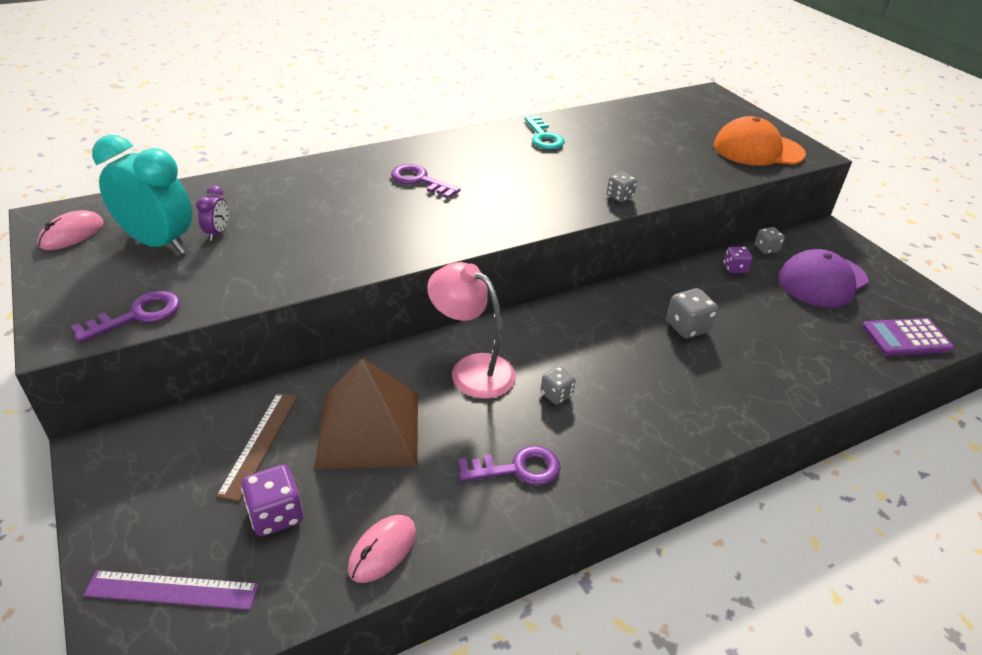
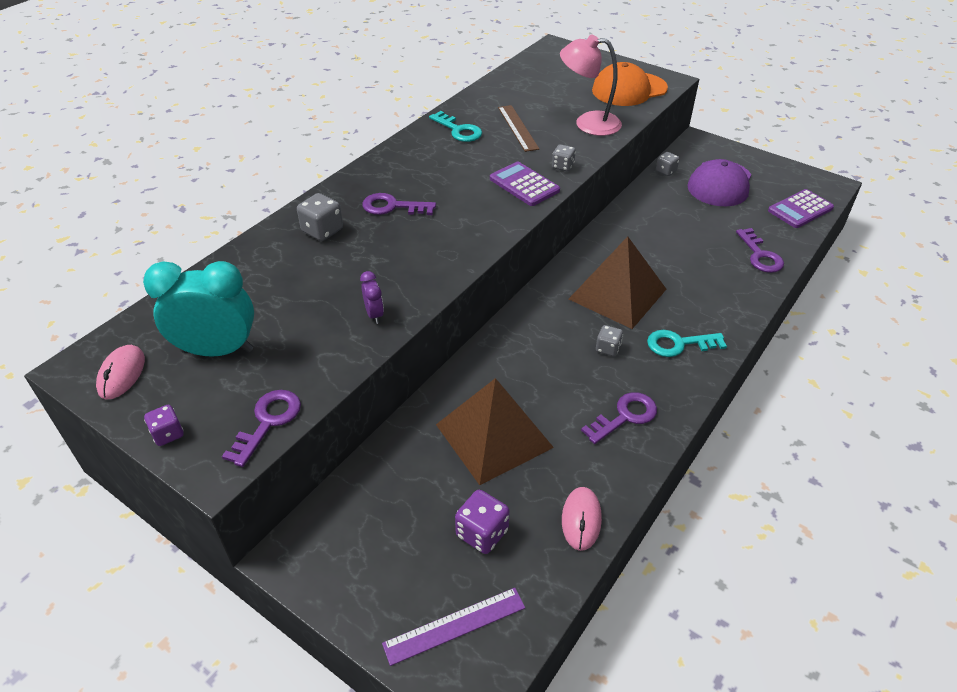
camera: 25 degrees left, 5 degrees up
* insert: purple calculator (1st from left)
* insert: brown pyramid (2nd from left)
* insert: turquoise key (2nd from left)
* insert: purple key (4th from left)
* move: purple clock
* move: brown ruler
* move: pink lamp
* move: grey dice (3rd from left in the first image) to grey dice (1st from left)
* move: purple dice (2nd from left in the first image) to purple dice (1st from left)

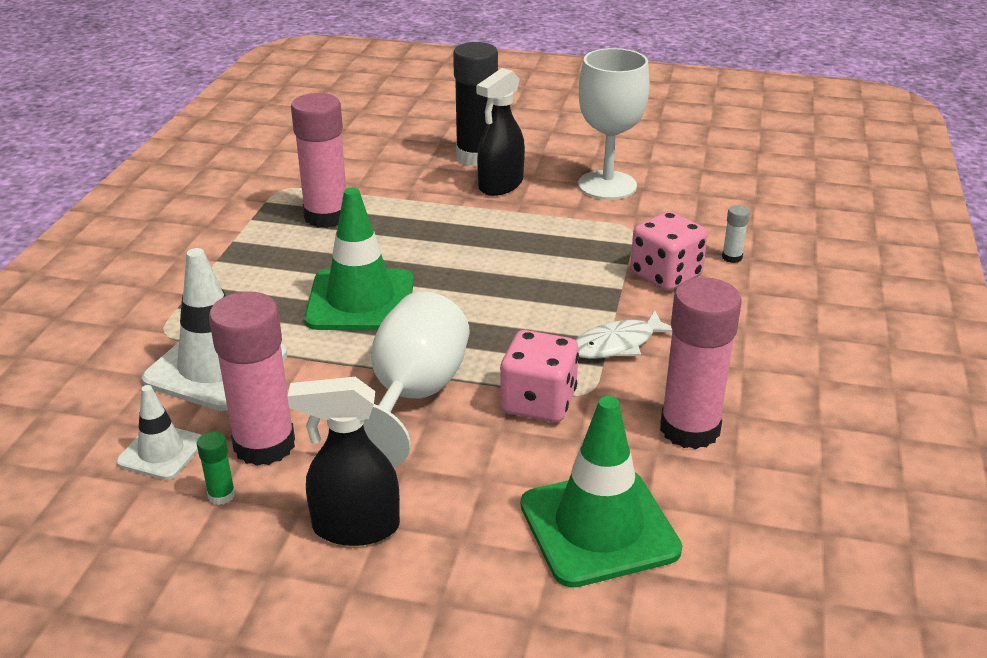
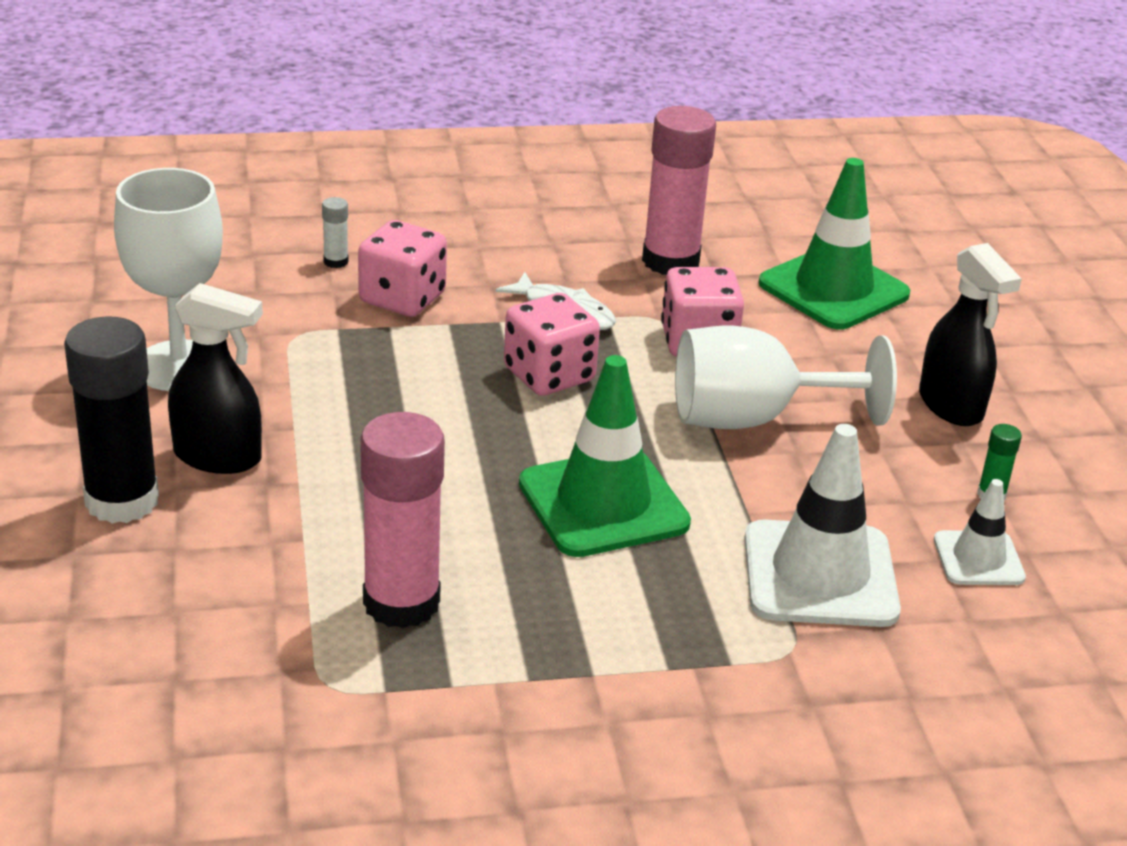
camera: 115 degrees left, 0 degrees up
* delete: pink glue stick (1st from left)
* insert: pink dice (2nd from left)

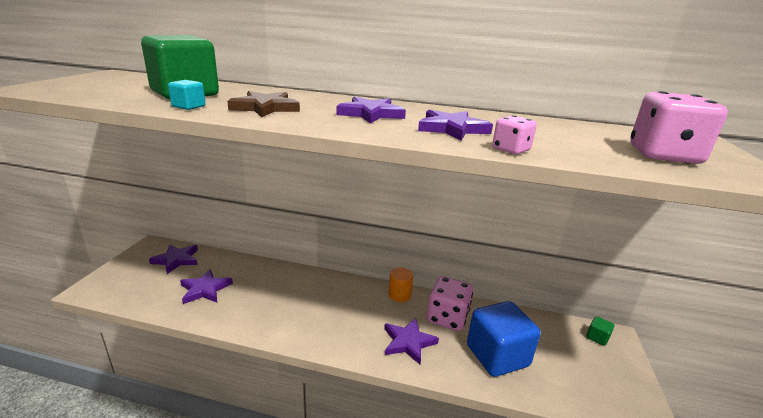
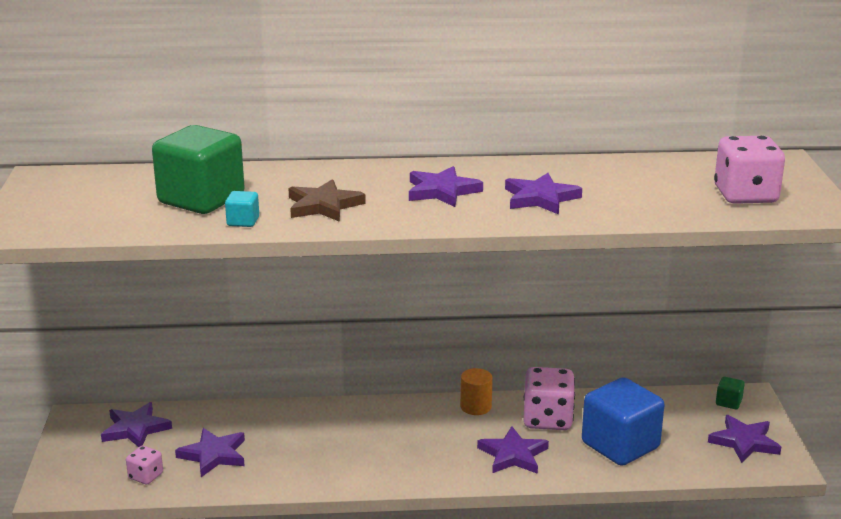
camera: 15 degrees left, 0 degrees up
* insert: purple star (6th from left)
* move: pink dice (2nd from left in the first image) to pink dice (1st from left)

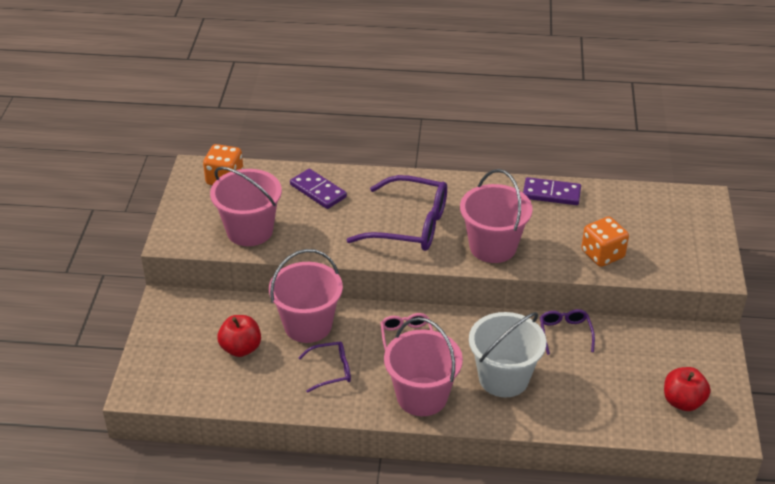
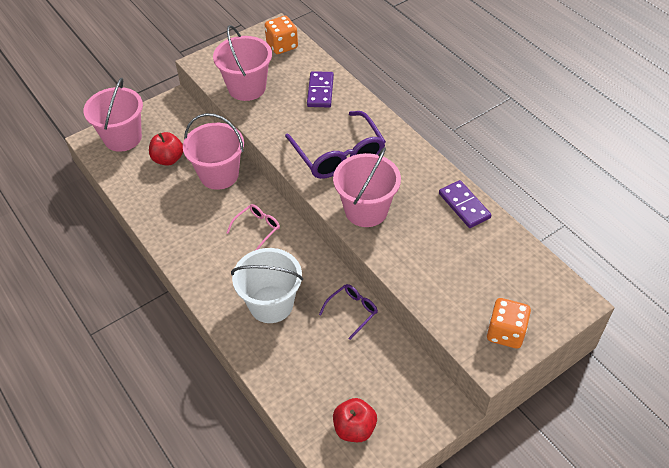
camera: 50 degrees right, 10 degrees up
* delete: purple glasses (1st from left)
* move: pink bucket (3rd from left in the first image) to pink bucket (1st from left)
* move: orange dice (2nd from left)

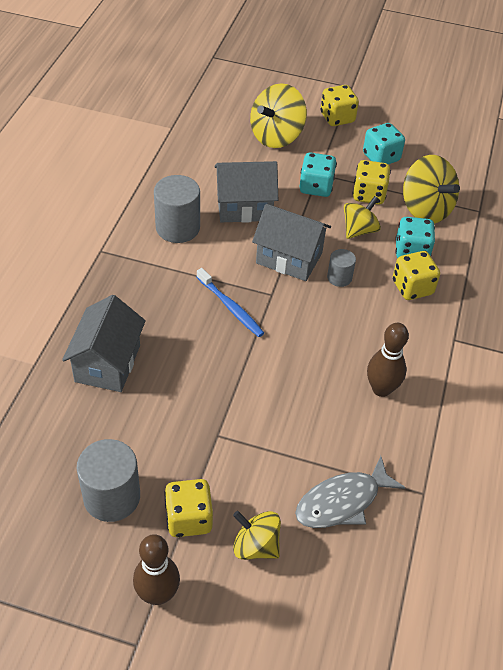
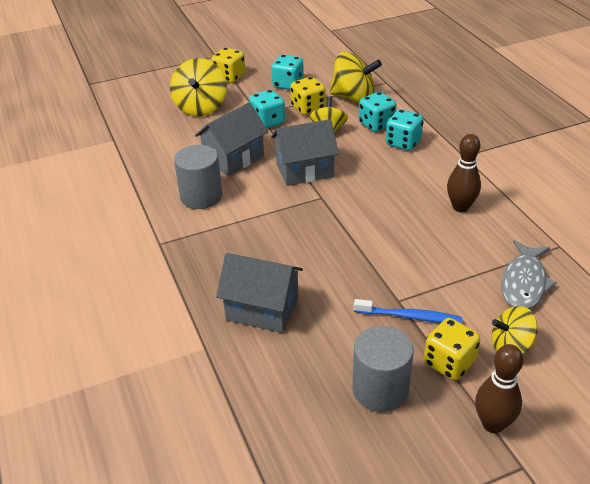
camera: 35 degrees left, 10 degrees down
* delete: grey cylinder (3rd from left)
* move: blue toothbrush
* recolor: yellow dice (4th from left) to turquoise dice (4th from left)
* rotate: grey house (1st from left in the first image) 45 degrees counterclockwise

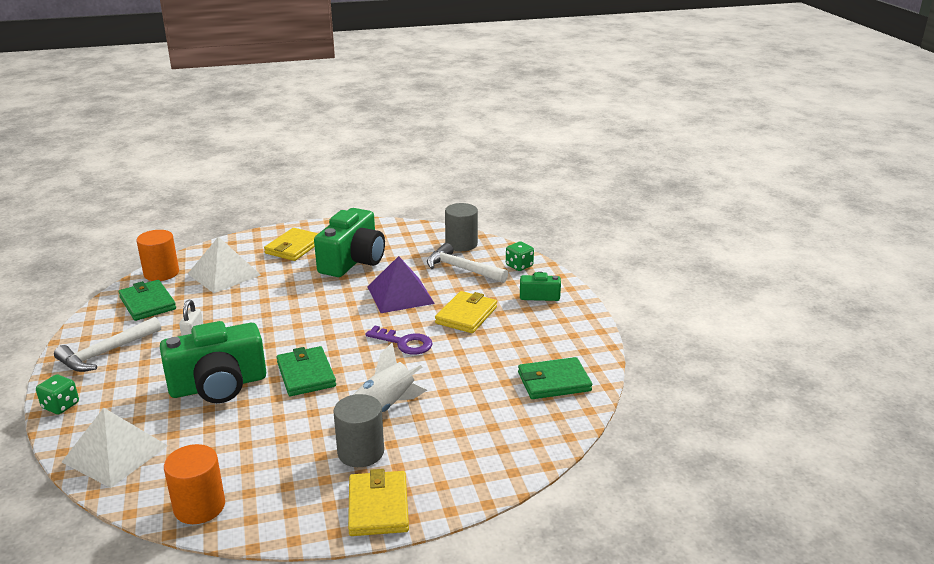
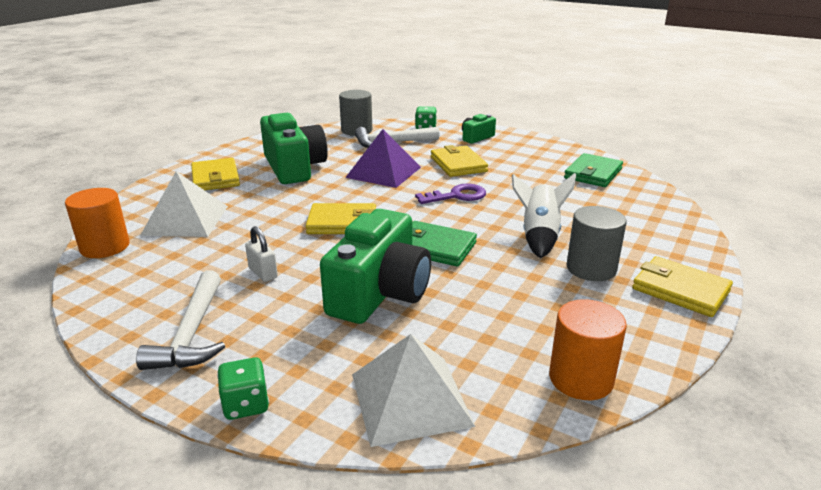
camera: 45 degrees left, 0 degrees up
* delete: green wallet (1st from left)
* insert: yellow wallet (2nd from left)

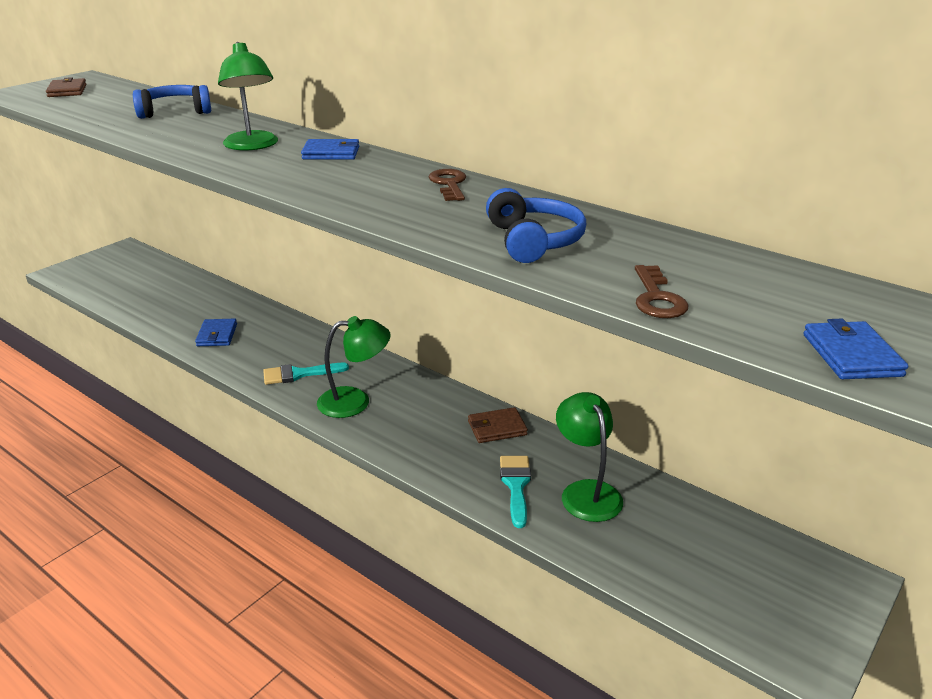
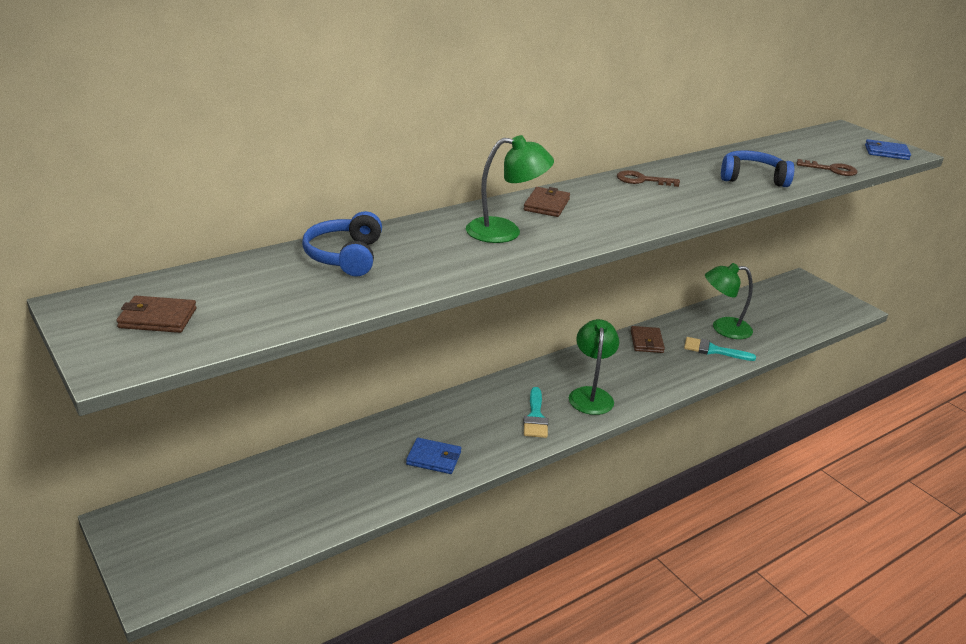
camera: 75 degrees left, 0 degrees up
* recolor: blue wallet (2nd from left) to brown wallet (2nd from left)

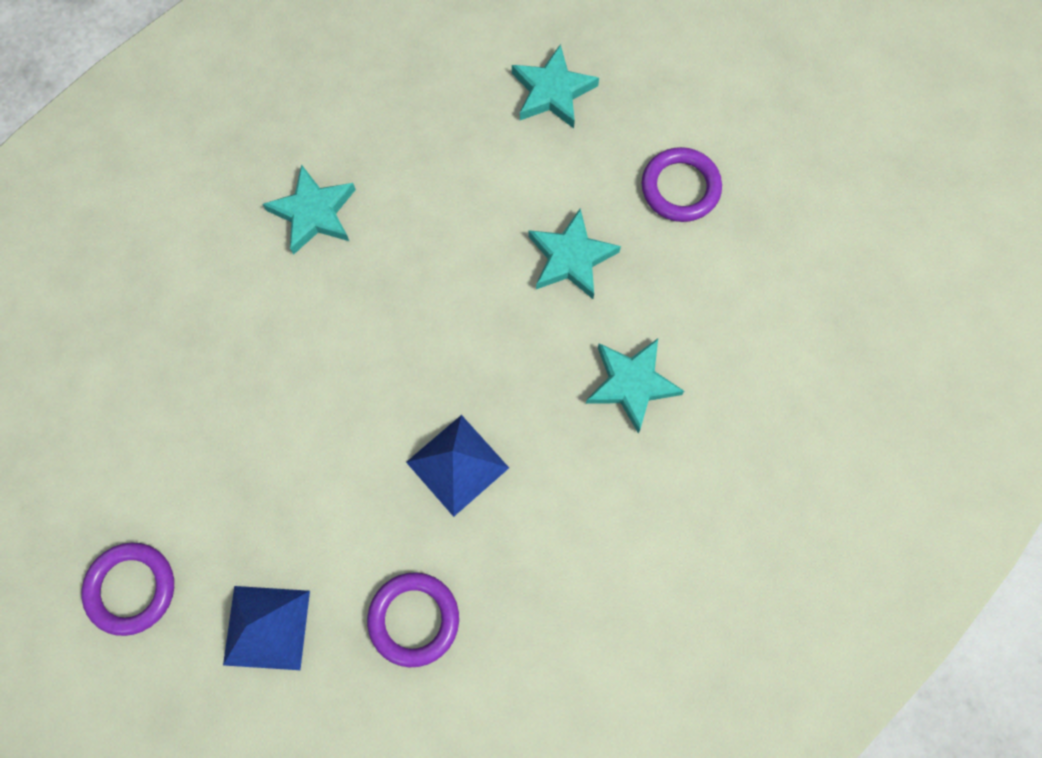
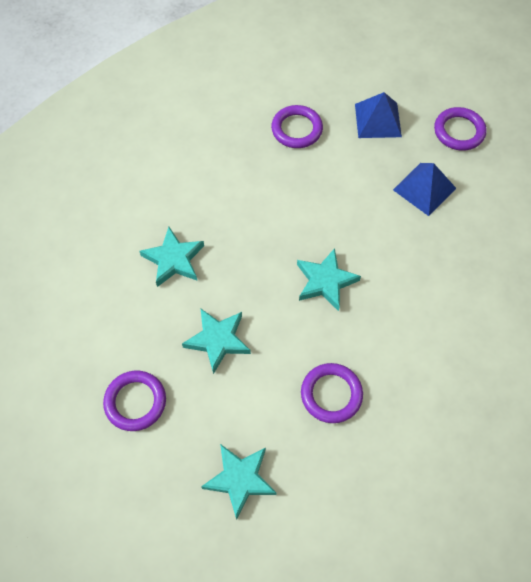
camera: 175 degrees right, 10 degrees down
* insert: purple ring (3rd from left)
* move: turquoise star (1st from left in the first image) to turquoise star (4th from left)
* move: blue pyramid (2nd from left)

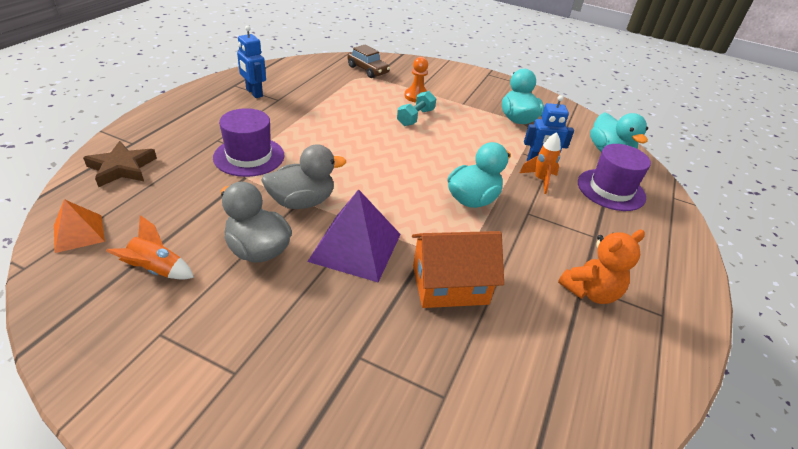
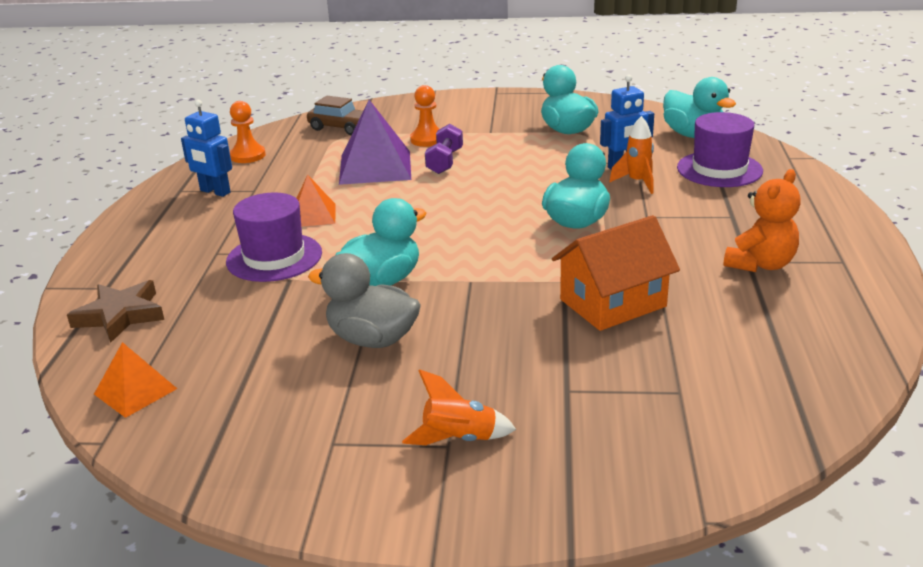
camera: 15 degrees left, 10 degrees down
* insert: orange pawn (1st from left)
* insert: orange pyramid (2nd from left)
* move: orange rocket (1st from left)
* move: purple pyramid
* recolor: grey duck (2nd from left) to turquoise duck (1st from left)
* recolor: turquoise dumbbell to purple dumbbell

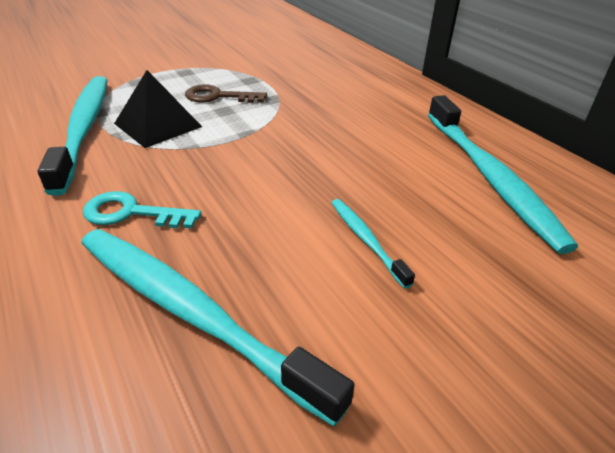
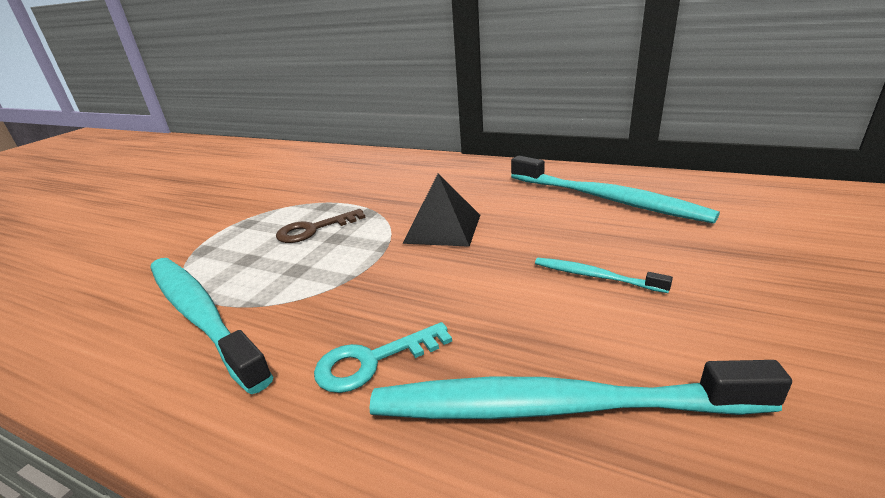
camera: 30 degrees left, 10 degrees down
* move: black pyramid

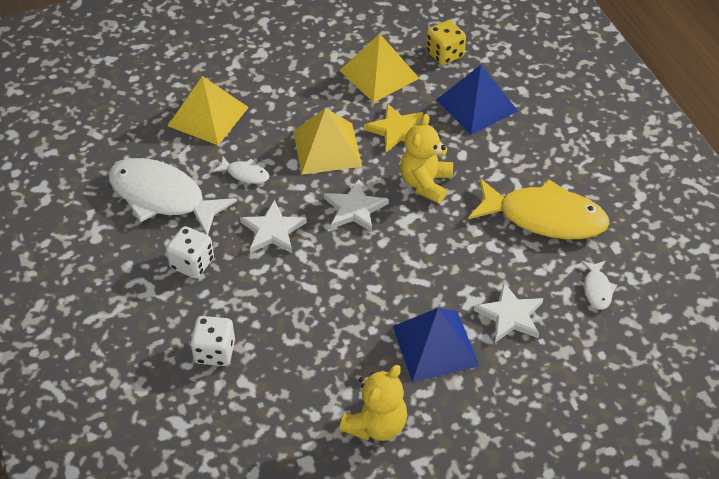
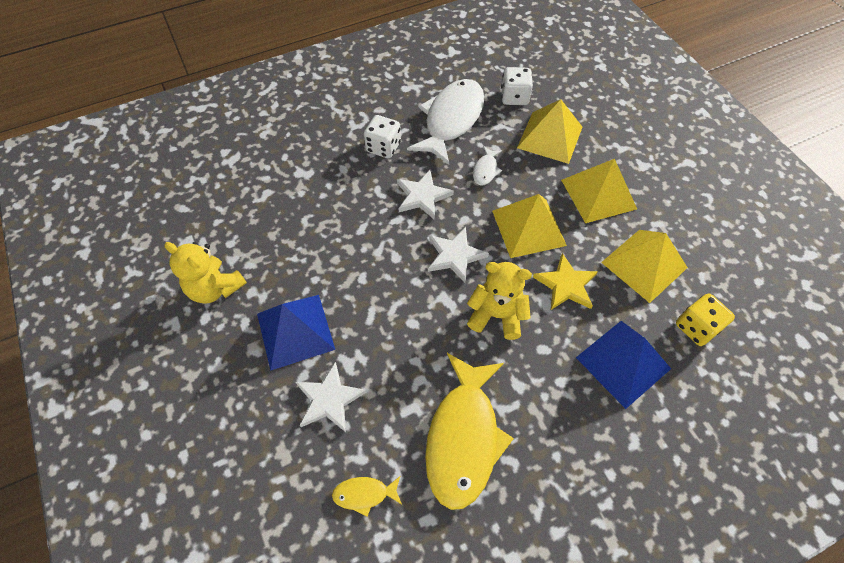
camera: 85 degrees right, 10 degrees up
* insert: yellow pyramid (3rd from left)
* move: white dice (2nd from left)
* recolor: white fish (3rd from left) to yellow fish (1st from left)

